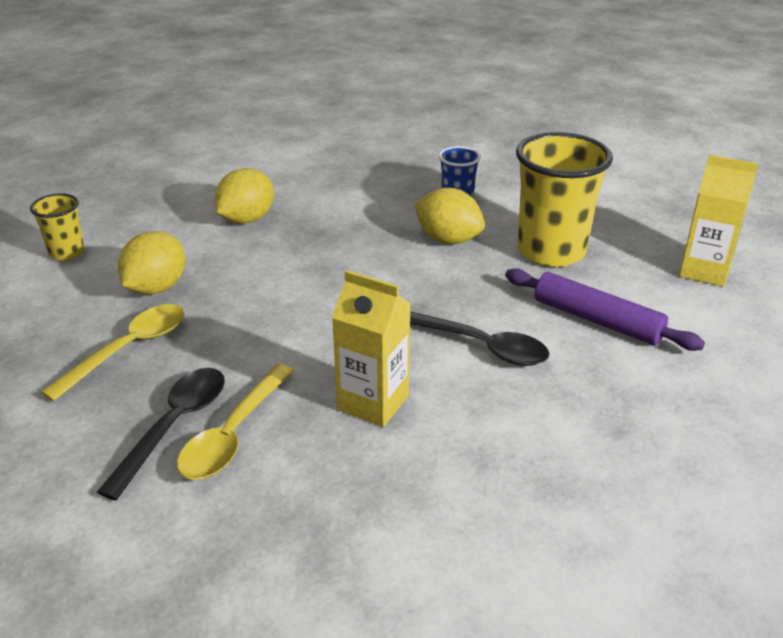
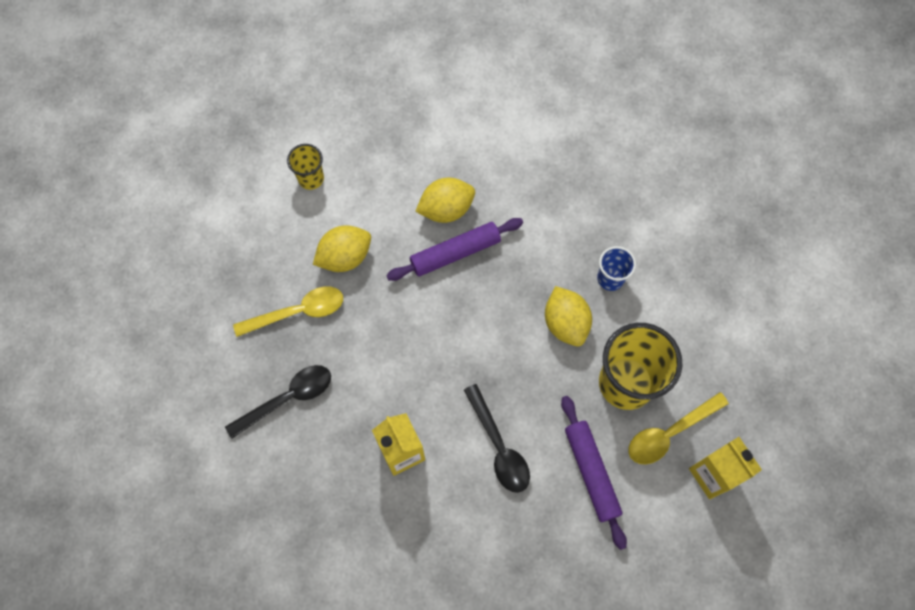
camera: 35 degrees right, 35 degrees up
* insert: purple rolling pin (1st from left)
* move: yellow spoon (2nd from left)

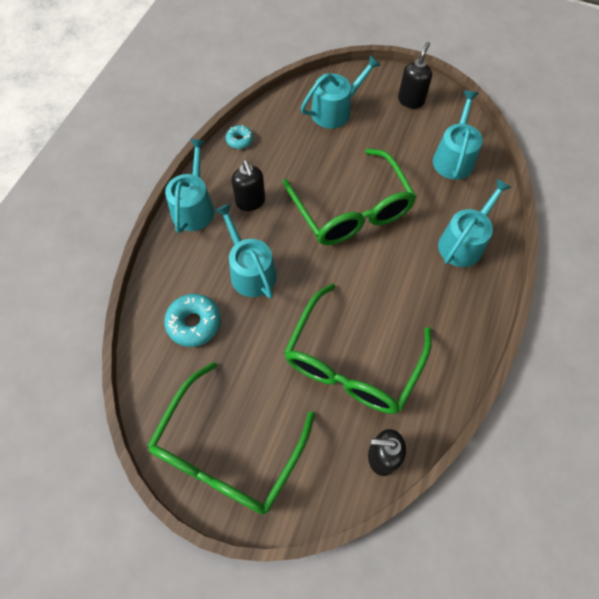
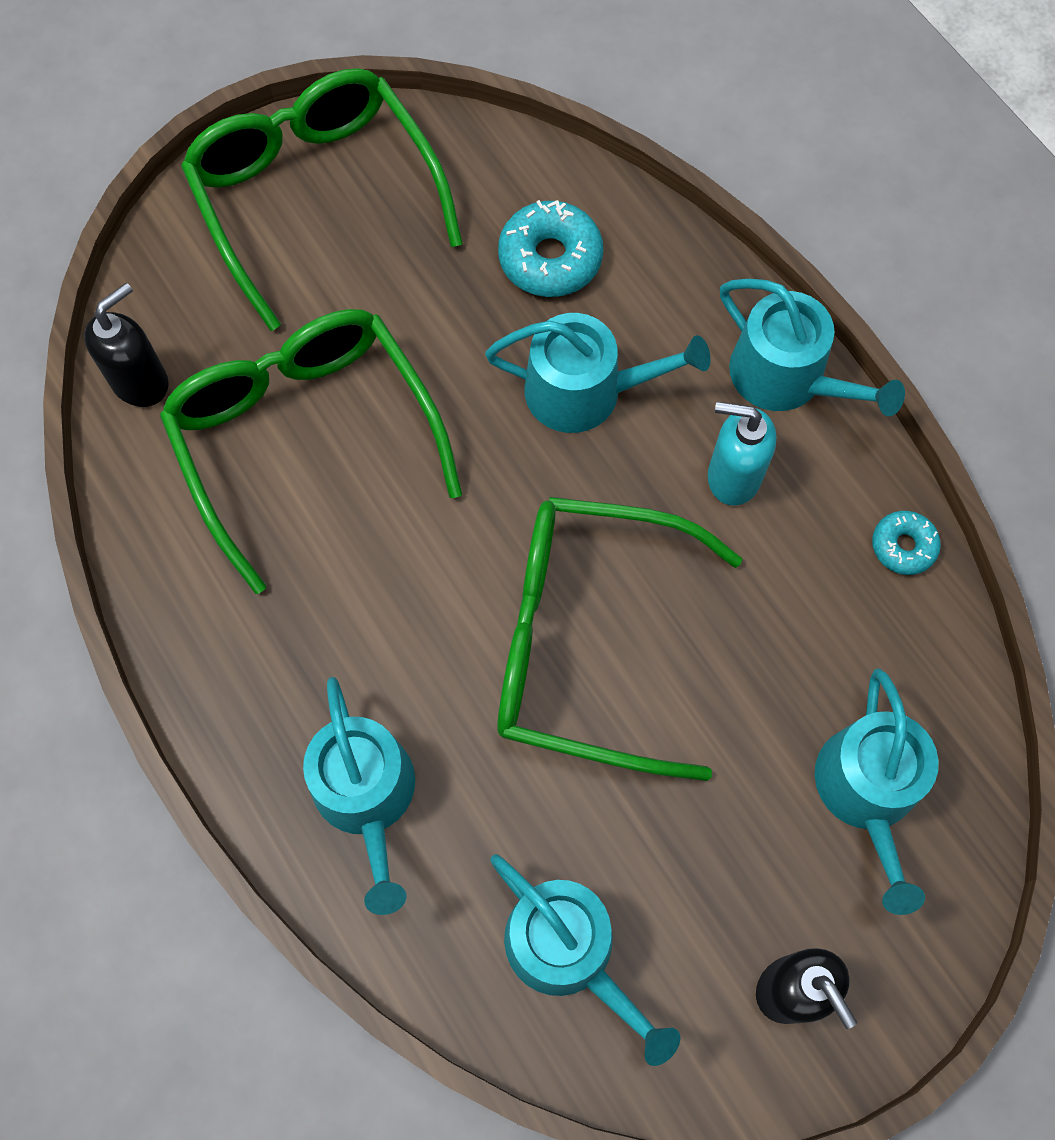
camera: 125 degrees right, 5 degrees up
* recolor: black soap dispenser (1st from left) to turquoise soap dispenser

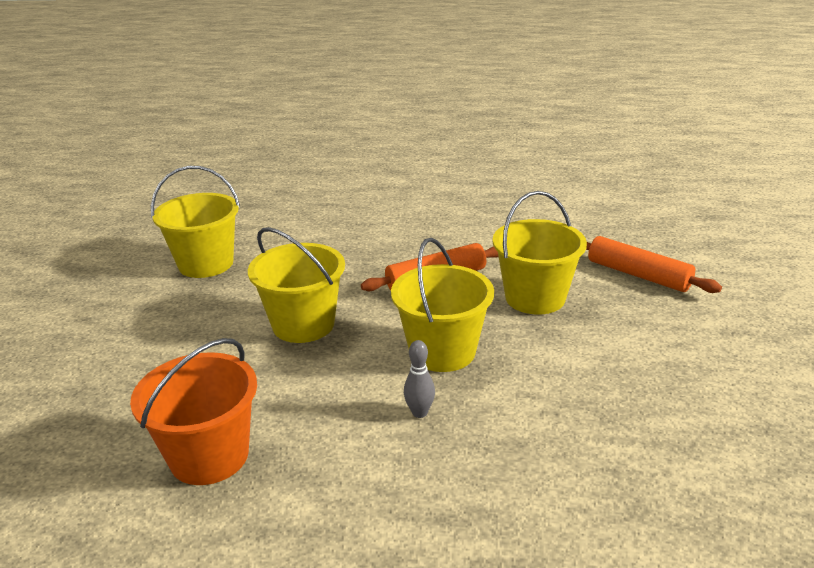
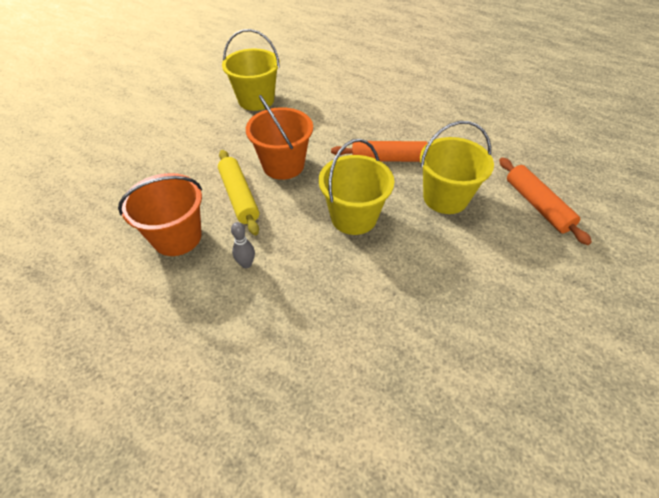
camera: 25 degrees right, 20 degrees up
* insert: yellow rolling pin
* move: grey bowling pin
* recolor: yellow bucket (2nd from left) to orange bucket (2nd from left)

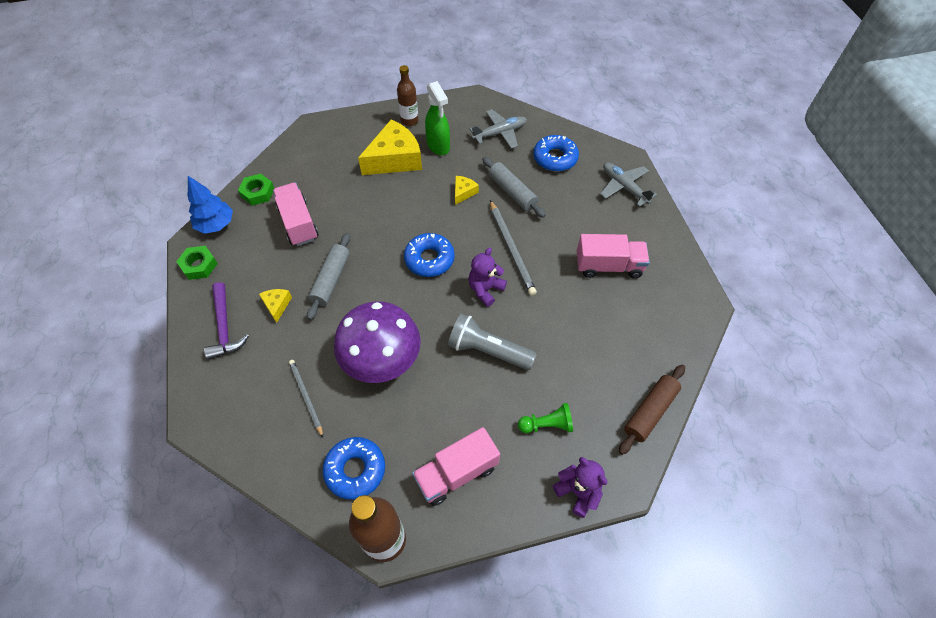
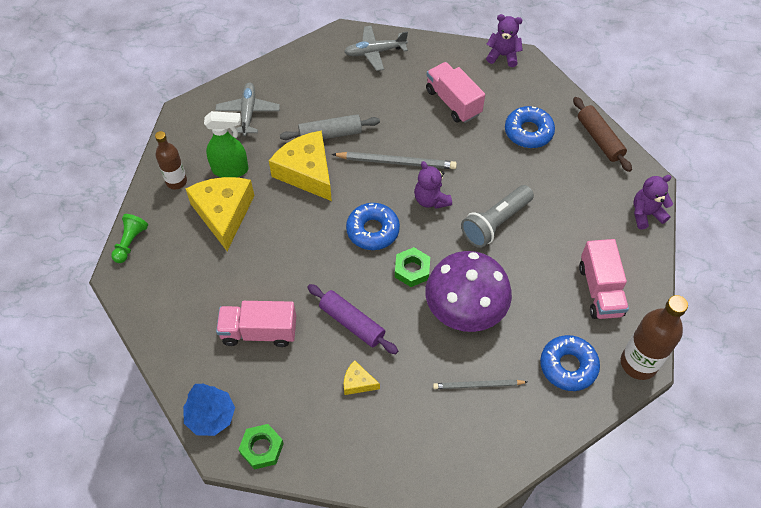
camera: 65 degrees left, 0 degrees up
* delete: purple hammer
* insert: purple teddy bear (2nd from left)
* move: green nut (2nd from left)
* move: green pawn
* move: blue donut (3rd from left in the first image) to blue donut (2nd from left)
* recolor: grey rolling pin (1st from left) to purple rolling pin
* rotate: pink truck (3rd from left in the first image) 60 degrees counterclockwise
* resize: yellow cheese (3rd from left in the first image) x2.19

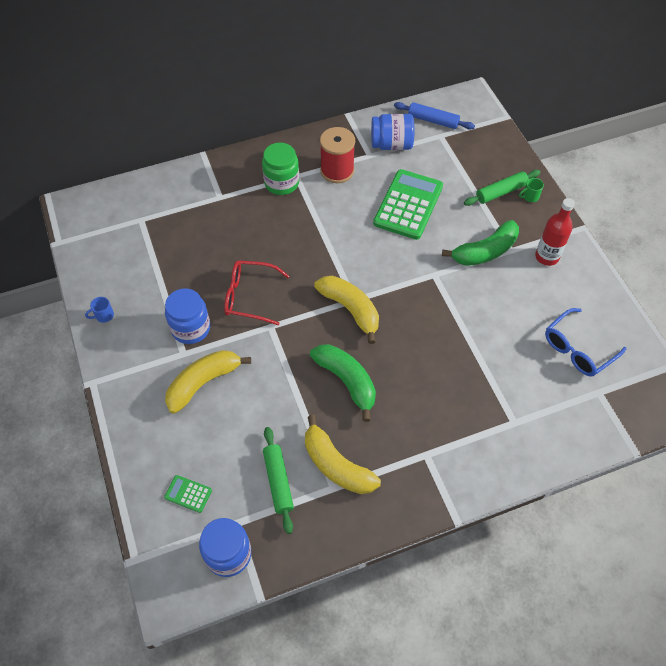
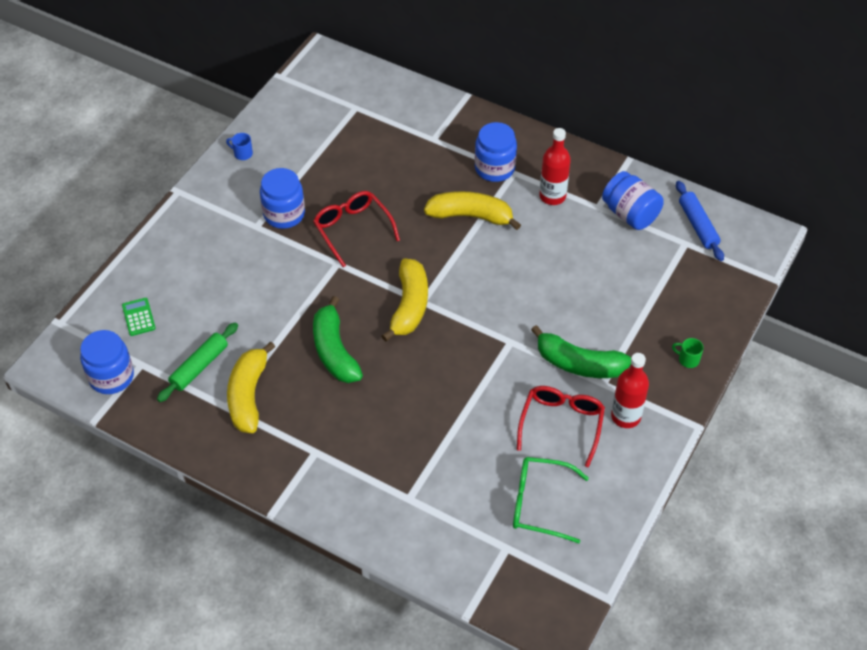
camera: 50 degrees right, 5 degrees down
* delete: green calculator (2nd from left)
* delete: green rolling pin (2nd from left)
* insert: red glasses (2nd from left)
* move: yellow banana (1st from left in the first image) to yellow banana (3rd from left)
* replace: red spool to red bottle (1st from left)
* recolor: green jar to blue jar (3rd from left)
* recolor: blue glasses to green glasses
* rotate: green banana (1st from left) 150 degrees clockwise

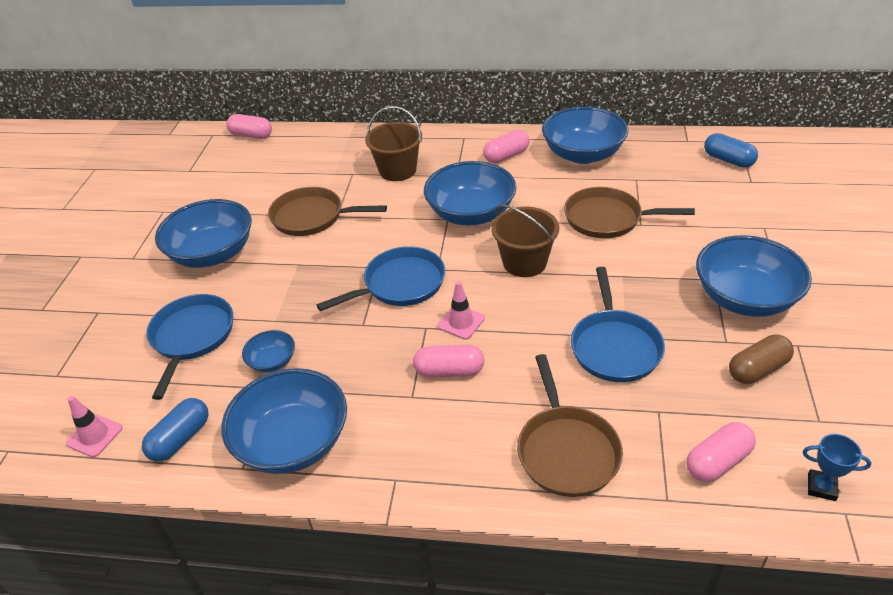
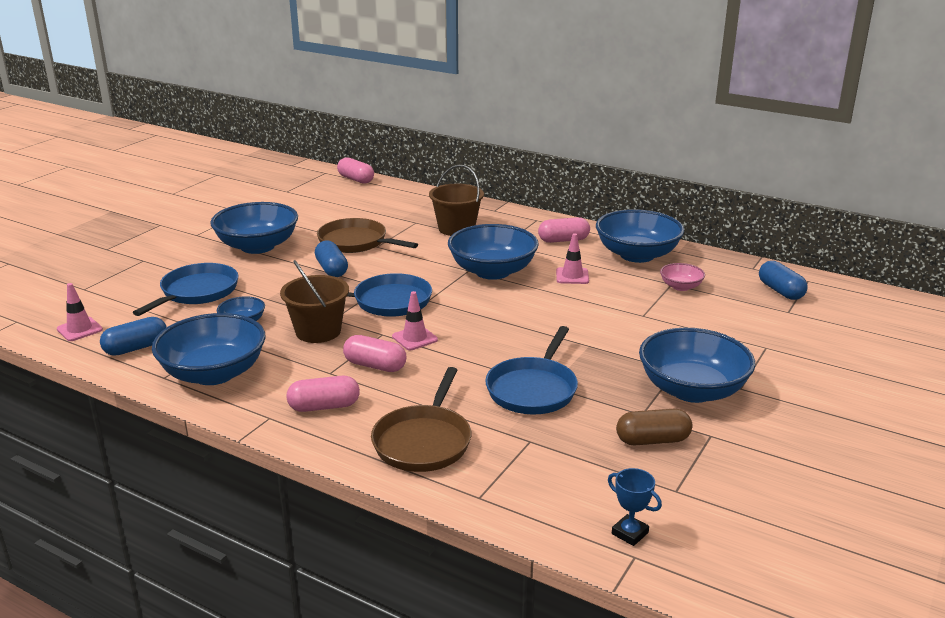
camera: 20 degrees right, 15 degrees down
* delete: brown pan (3rd from left)
* insert: blue capsule (2nd from left)
* insert: pink traffic cone (3rd from left)
* insert: pink bowl
* move: brown bucket (2nd from left in the first image) to brown bucket (1st from left)
* move: pink capsule (4th from left in the first image) to pink capsule (1st from left)

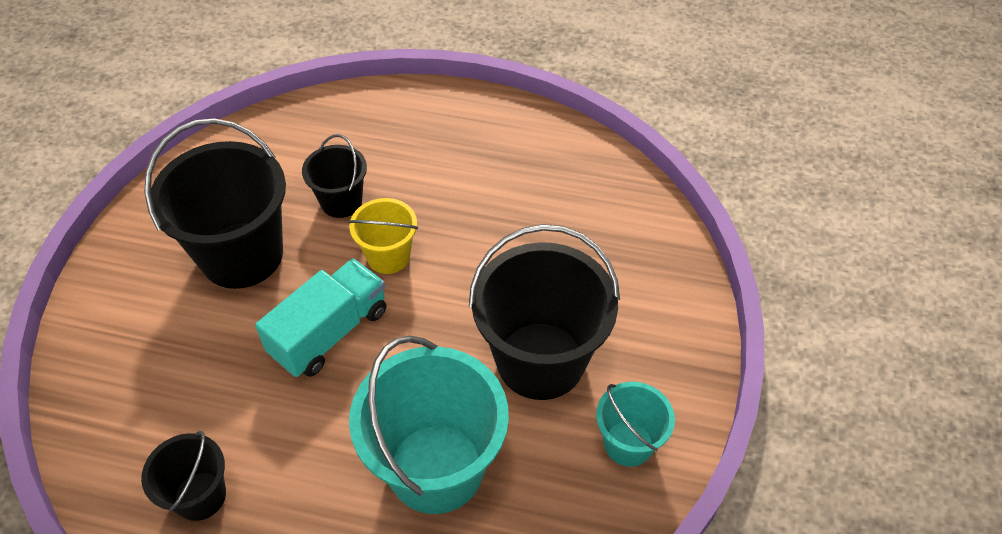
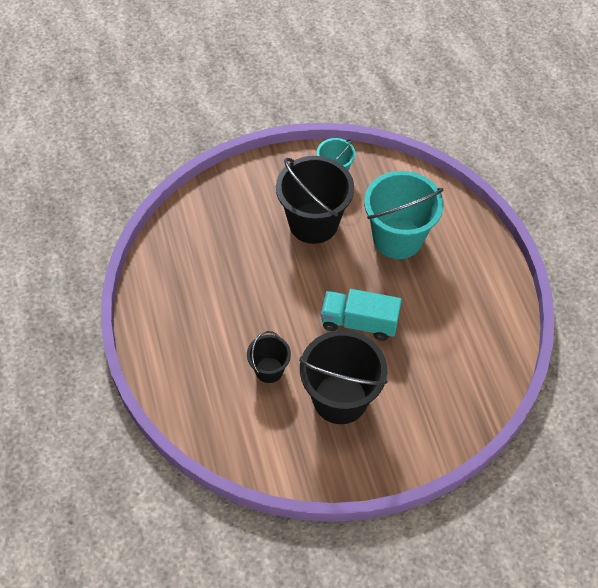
camera: 120 degrees left, 5 degrees up
* delete: black bucket (1st from left)
* delete: yellow bucket

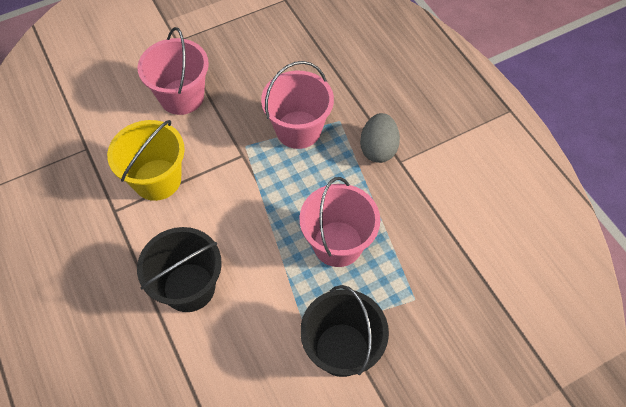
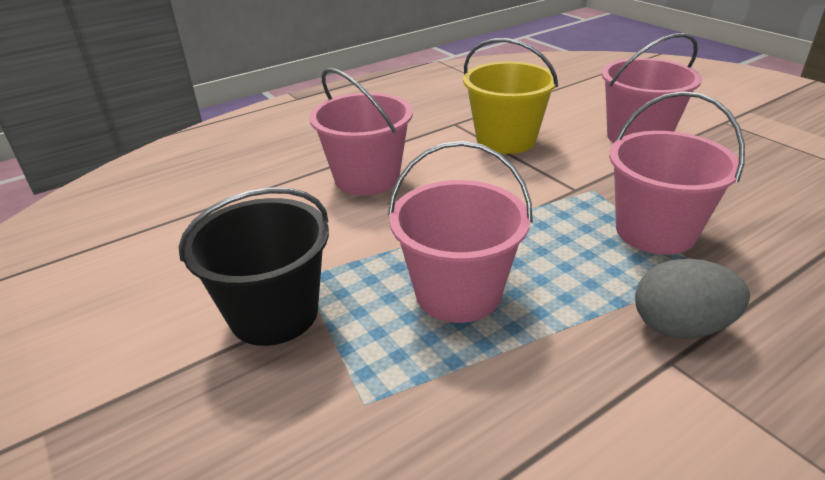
camera: 85 degrees right, 25 degrees down
* recolor: black bucket (1st from left) to pink bucket (1st from left)

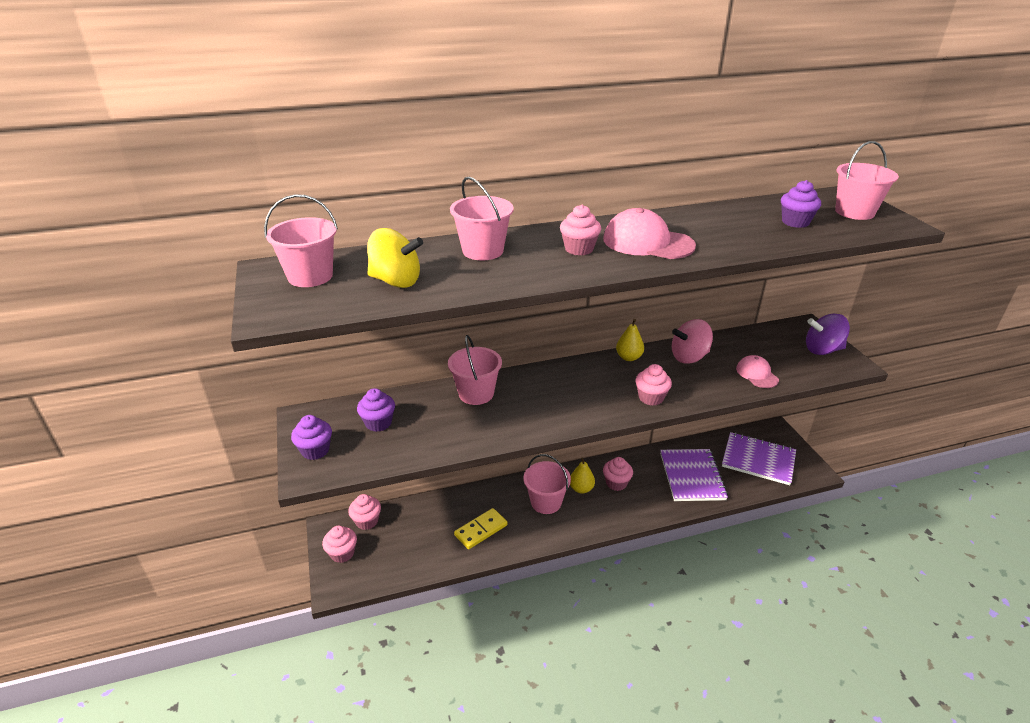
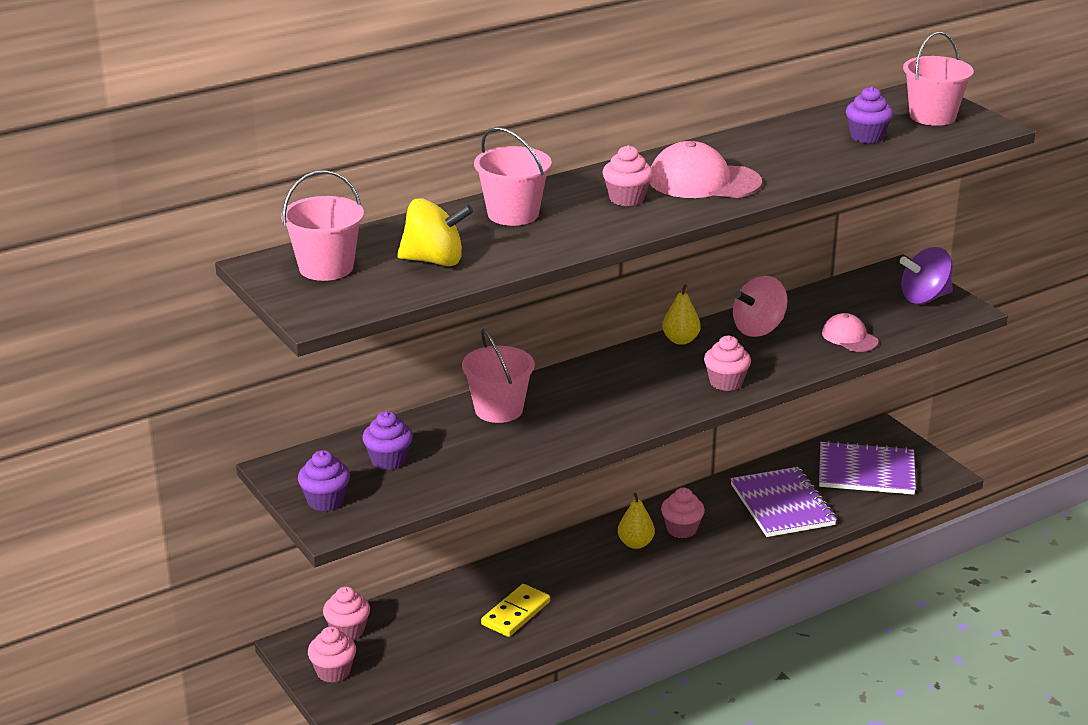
camera: 15 degrees left, 5 degrees down
* delete: pink bucket (4th from left)

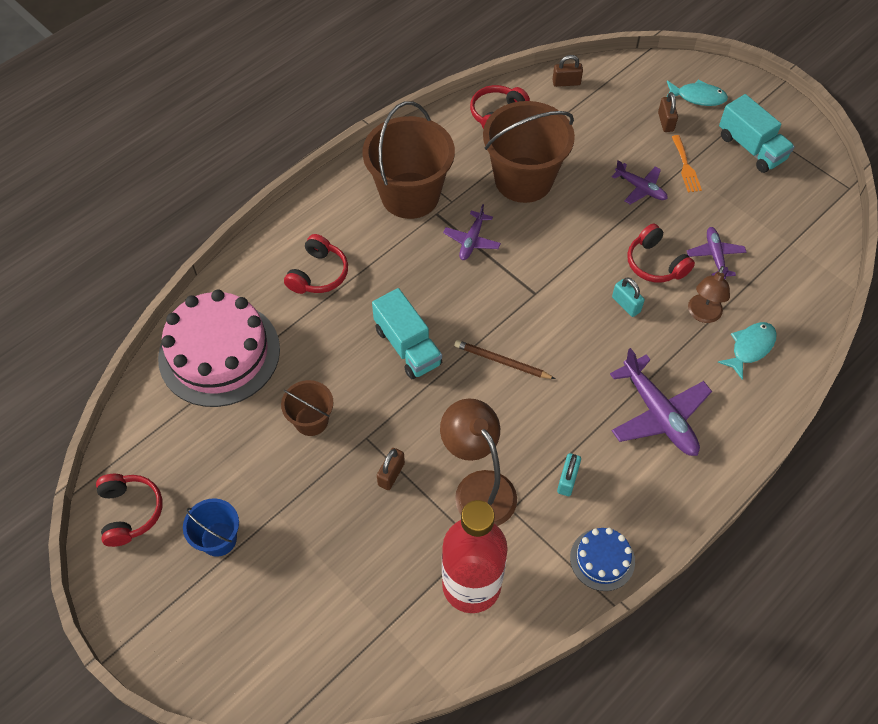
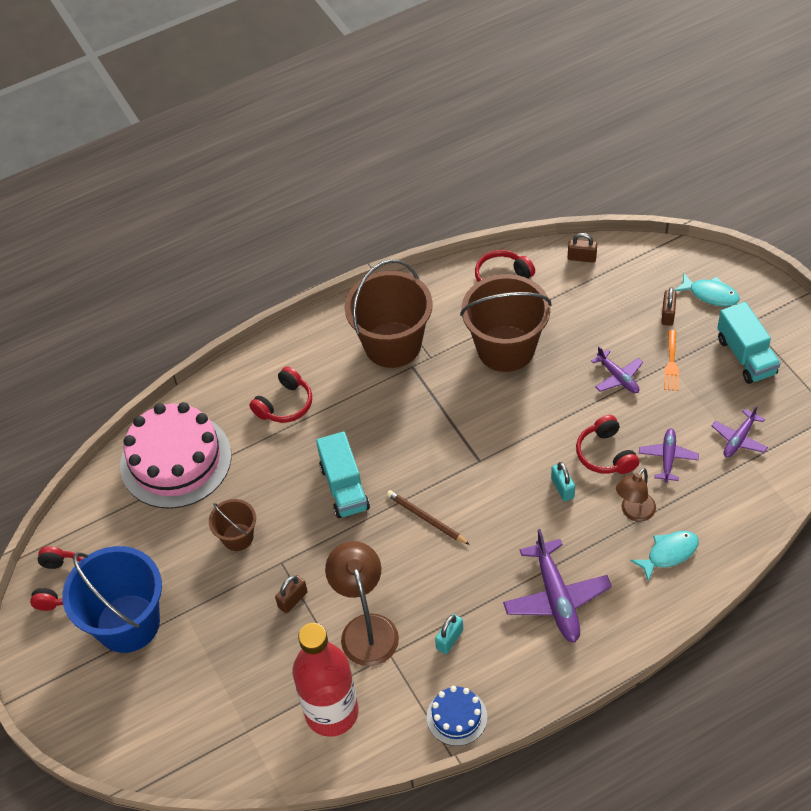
camera: 20 degrees right, 5 degrees down
* move: purple plane (1st from left in the first image) to purple plane (4th from left)
* resize: blue bucket x1.98

